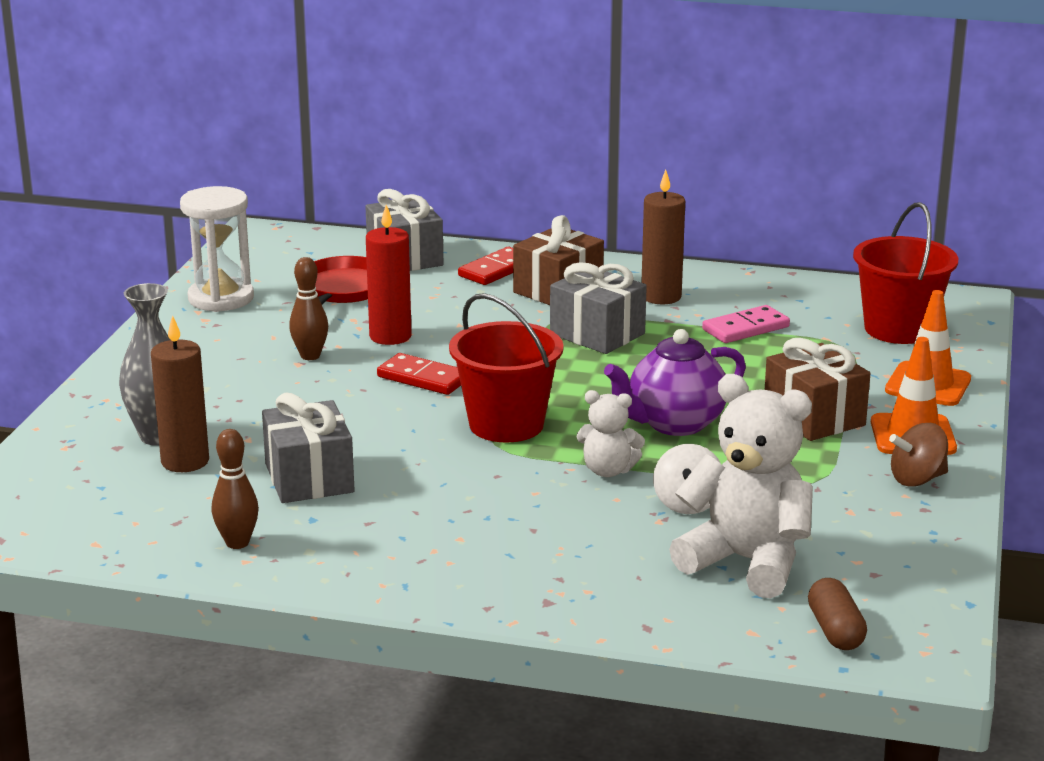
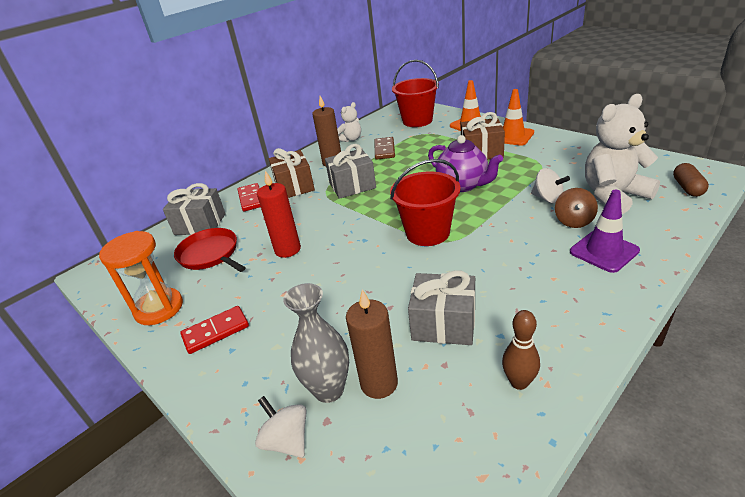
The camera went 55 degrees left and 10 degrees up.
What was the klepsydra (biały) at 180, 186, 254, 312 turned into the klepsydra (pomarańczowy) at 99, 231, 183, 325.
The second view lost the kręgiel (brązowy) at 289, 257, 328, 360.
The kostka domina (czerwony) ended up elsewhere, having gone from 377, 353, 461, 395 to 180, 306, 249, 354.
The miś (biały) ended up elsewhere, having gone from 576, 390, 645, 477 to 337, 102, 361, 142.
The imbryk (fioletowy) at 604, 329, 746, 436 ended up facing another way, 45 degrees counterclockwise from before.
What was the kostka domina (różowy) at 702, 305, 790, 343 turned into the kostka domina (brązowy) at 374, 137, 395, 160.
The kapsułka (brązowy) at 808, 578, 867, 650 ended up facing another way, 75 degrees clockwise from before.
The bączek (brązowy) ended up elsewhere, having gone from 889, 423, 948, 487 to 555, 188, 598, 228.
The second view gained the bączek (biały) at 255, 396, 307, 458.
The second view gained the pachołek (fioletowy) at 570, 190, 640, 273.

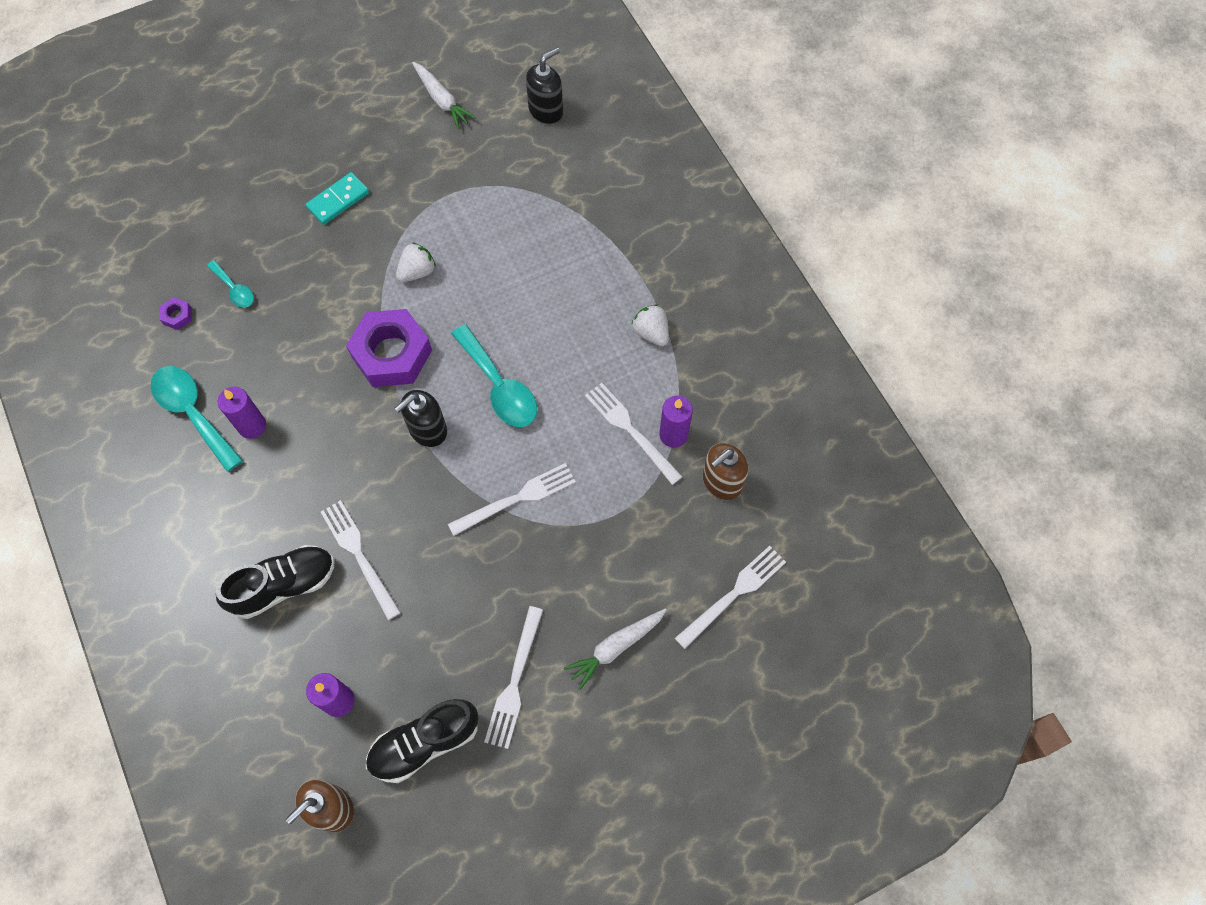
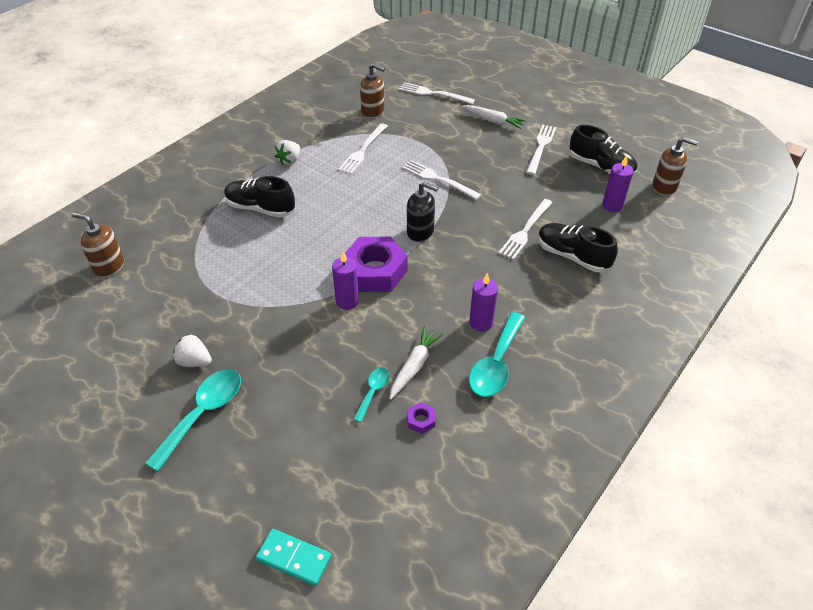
The camera went 115 degrees left and 20 degrees down.
The kostka domina (turkusowy) ended up elsewhere, having gone from 306, 172, 369, 225 to 256, 529, 331, 586.
The truskawka (biały) ended up elsewhere, having gone from 396, 242, 436, 282 to 173, 334, 212, 367.
The marchewka (biały) ended up elsewhere, having gone from 412, 62, 476, 129 to 389, 327, 443, 400.
The łyżka (turkusowy) ended up elsewhere, having gone from 451, 324, 537, 427 to 145, 369, 241, 472.
The widelec (biały) at 484, 606, 543, 749 ended up facing another way, 60 degrees counterclockwise from before.
What was the dozownik mydła (czarny) at 526, 47, 563, 124 turned into the dozownik mydła (brązowy) at 72, 212, 124, 277.
The świeca (fioletowy) ended up elsewhere, having gone from 659, 396, 693, 447 to 332, 252, 359, 310.
The second view gained the but (czarny) at 224, 176, 295, 218.

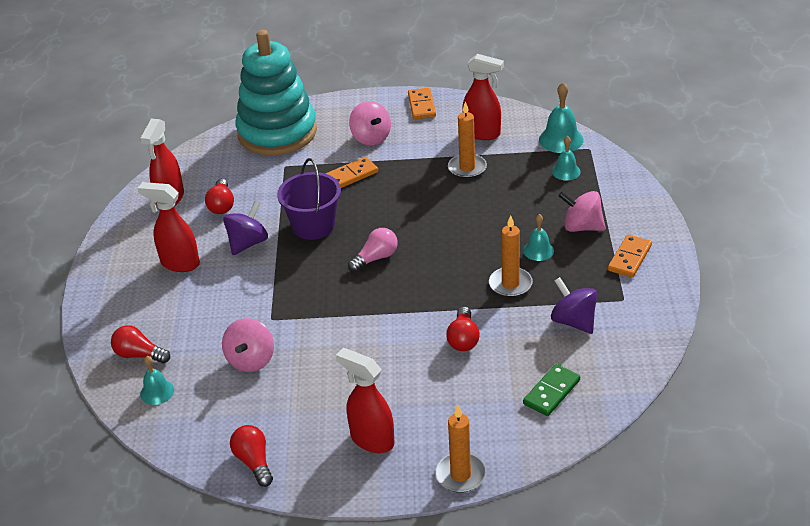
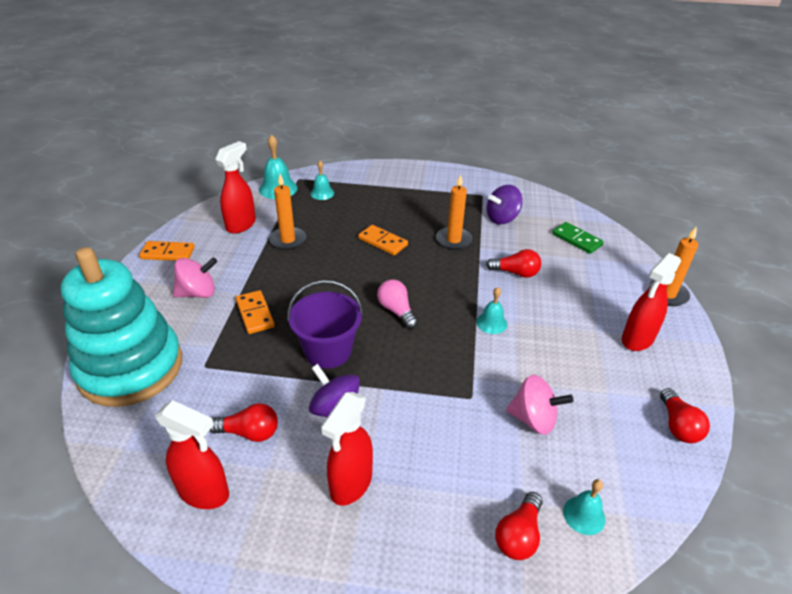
The camera went 85 degrees left and 0 degrees up.
The żarówka (czerwony) at 230, 425, 273, 487 ended up facing another way, 75 degrees counterclockwise from before.
The dzwonek (turkusowy) ended up elsewhere, having gone from 523, 214, 554, 261 to 476, 287, 507, 334.
The second view lost the bączek (różowy) at 558, 191, 606, 232.
The kostka domina (pomarańczowy) ended up elsewhere, having gone from 608, 235, 652, 278 to 358, 225, 408, 255.

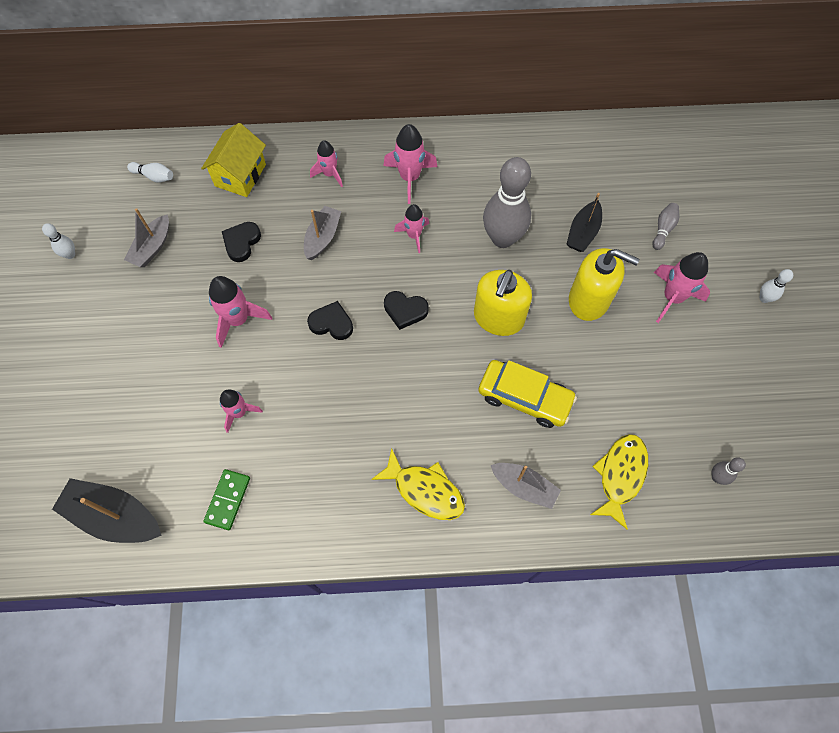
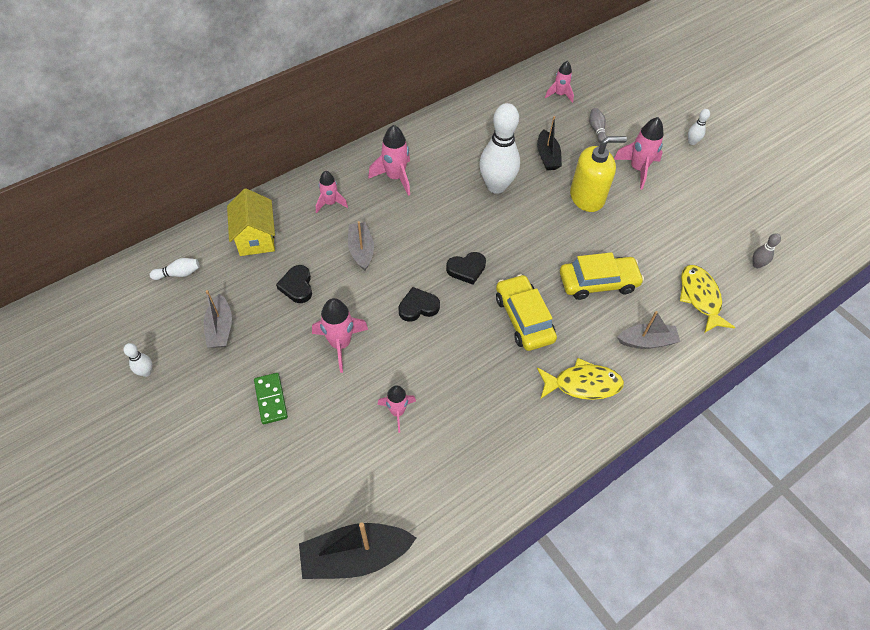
The camera went 35 degrees left and 10 degrees down.
The kostka domina (zielony) ended up elsewhere, having gone from 203, 469, 250, 530 to 254, 373, 288, 424.
The rakieta (różowy) ended up elsewhere, having gone from 394, 204, 429, 253 to 545, 61, 574, 103.
The second view lost the dozownik mydła (żółty) at 474, 270, 532, 336.
What was the kręgiel (szary) at 483, 157, 531, 248 turned into the kręgiel (biały) at 479, 103, 520, 194.
The second view gained the samochód (żółty) at 496, 274, 557, 351.

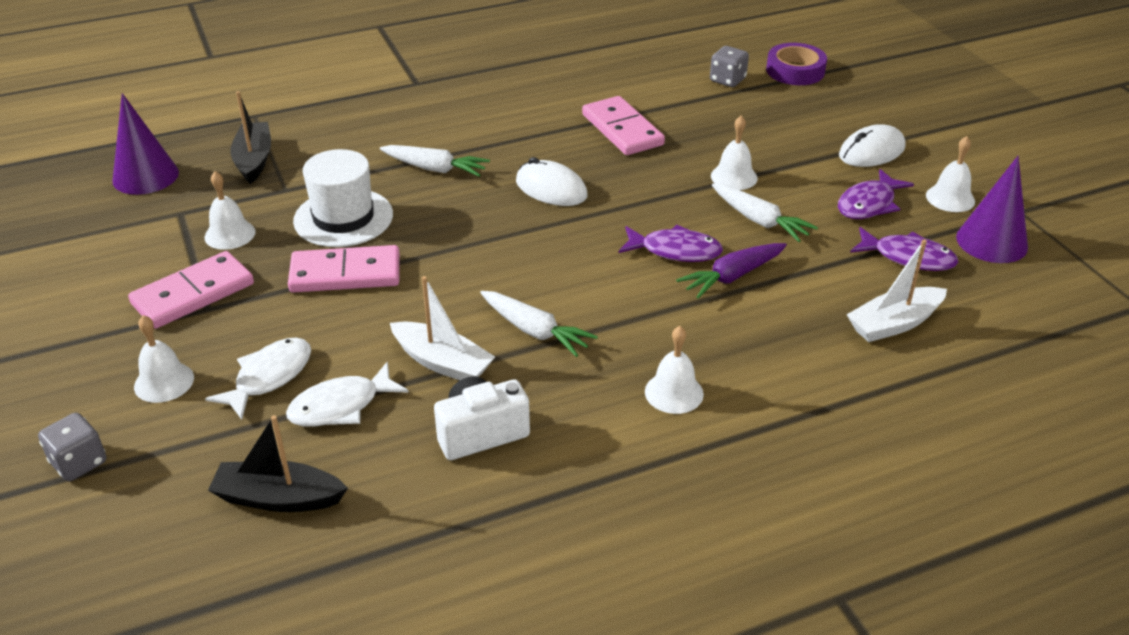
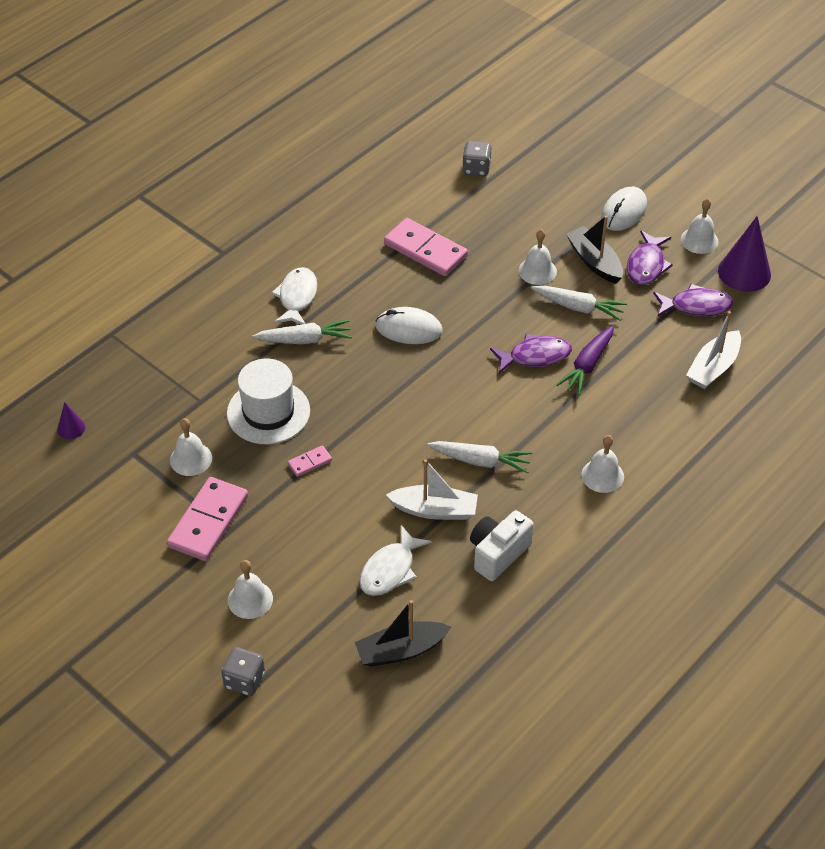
The camera went 25 degrees left and 10 degrees up.
The size of the stożek (fioletowy) at 112, 93, 179, 195 changed by a factor of 0.49.
The ryba (biały) ended up elsewhere, having gone from 205, 338, 311, 420 to 271, 267, 317, 325.
The łódka (czarny) ended up elsewhere, having gone from 230, 91, 271, 184 to 566, 215, 623, 284.
The size of the kostka domina (różowy) at 288, 245, 400, 293 changed by a factor of 0.47.
The second view lost the taśma klejąca (fioletowy) at 766, 43, 827, 85.

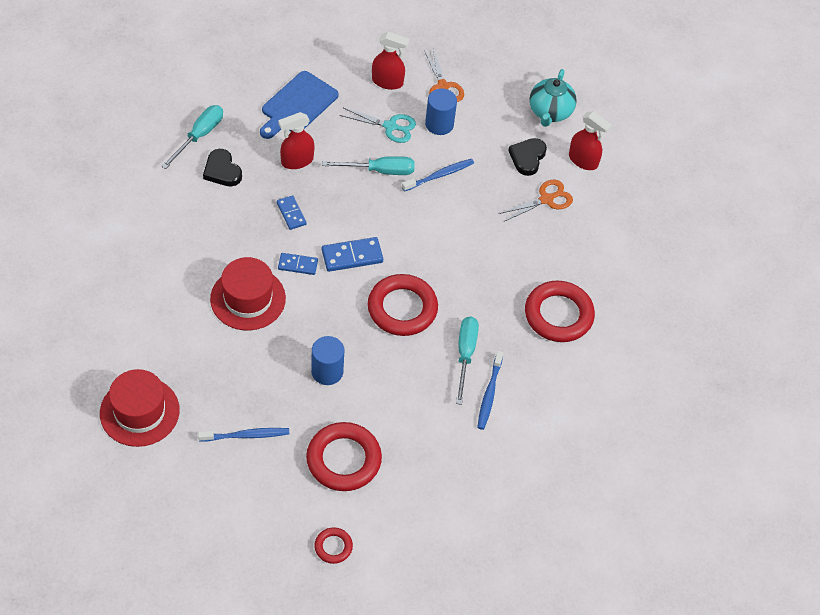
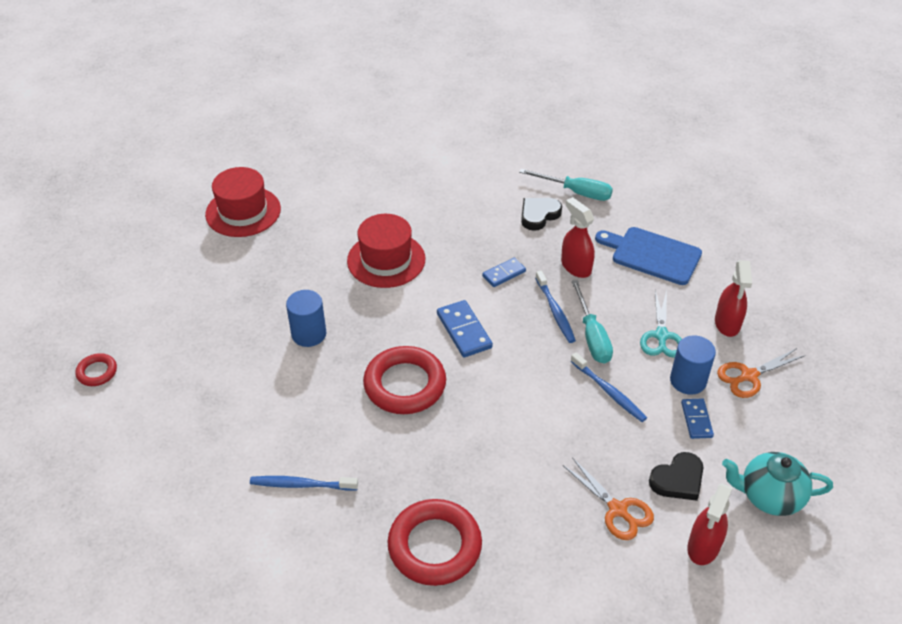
The camera went 85 degrees right and 10 degrees down.
The szczoteczka do zębów (niebieski) ended up elsewhere, having gone from 198, 428, 289, 441 to 535, 271, 576, 343.
The kostka domina (niebieski) ended up elsewhere, having gone from 278, 253, 318, 275 to 681, 398, 714, 439.
The second view lost the pierścień (czerwony) at 306, 422, 382, 491.
The second view lost the śrubokręt (turkusowy) at 456, 317, 479, 405.
The serce (czarny) at 508, 138, 547, 176 ended up facing another way, 135 degrees clockwise from before.

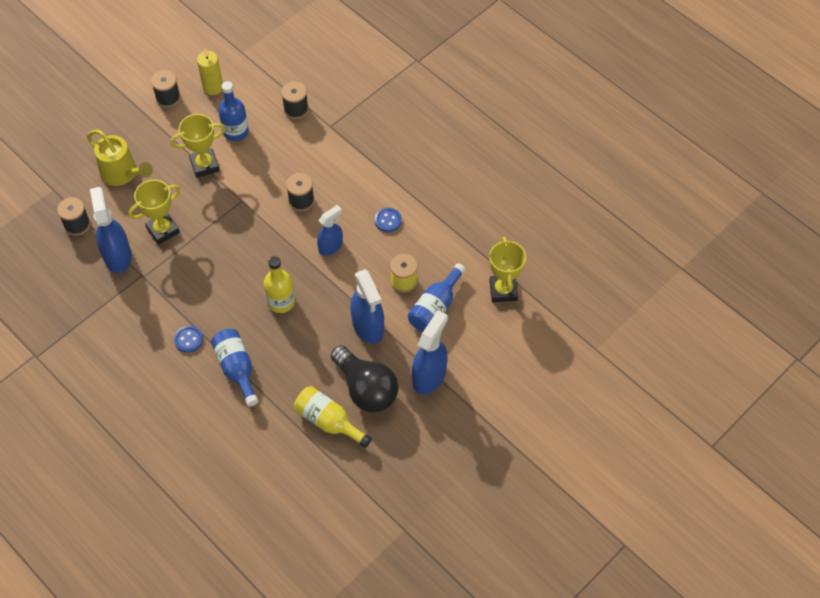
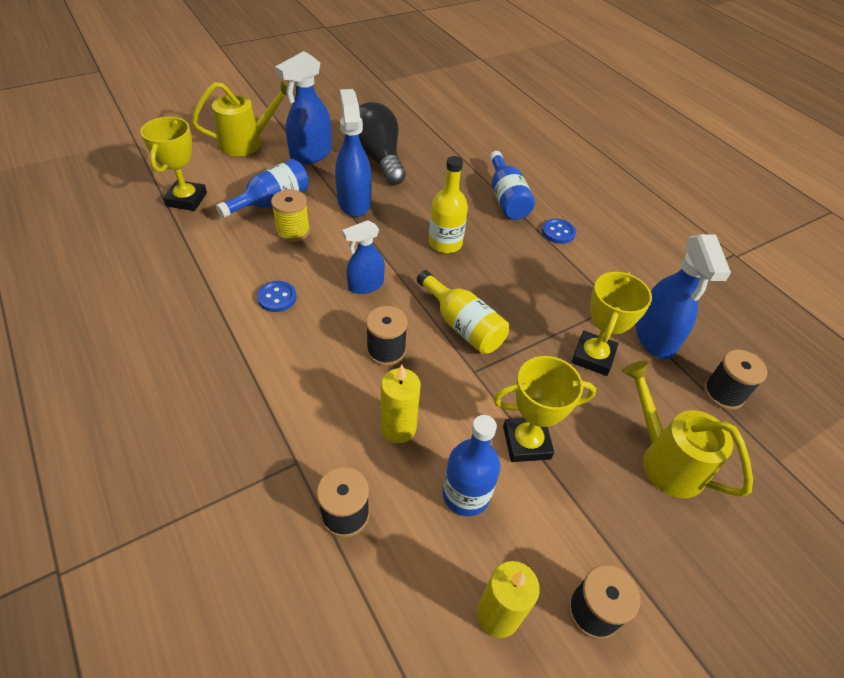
The camera went 170 degrees left and 10 degrees down.
The puchar (żółty) at 128, 180, 180, 245 ended up facing another way, 45 degrees counterclockwise from before.
The butelka (żółty) ended up elsewhere, having gone from 294, 386, 372, 448 to 417, 270, 509, 354.
The second view gained the konewka (żółty) at 192, 80, 295, 156.
The second view gained the świeca (żółty) at 381, 365, 421, 443.

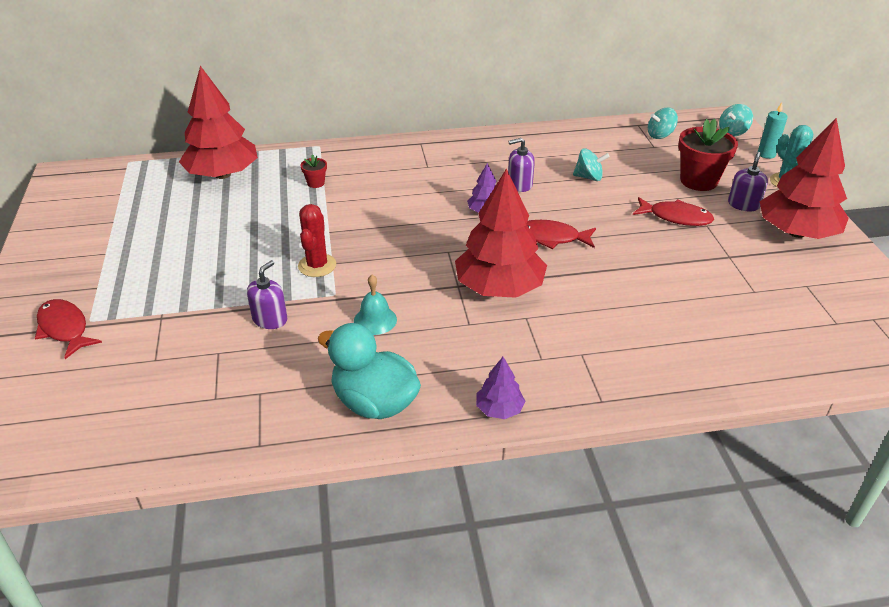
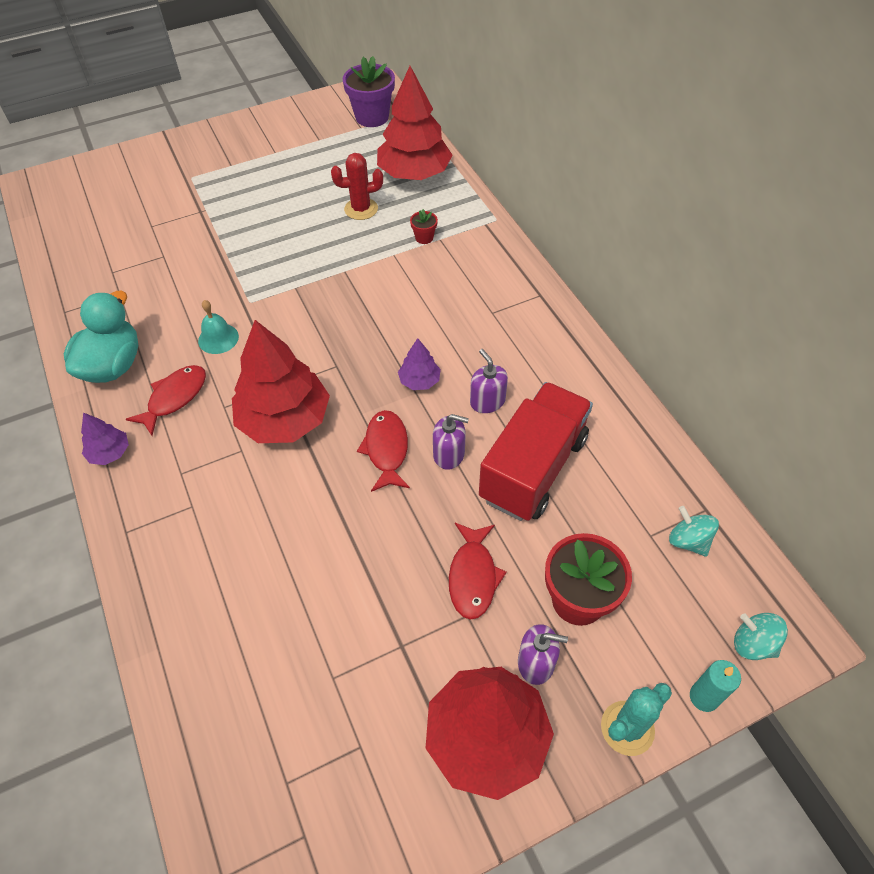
The camera went 75 degrees right and 15 degrees up.
The ryba (czerwony) ended up elsewhere, having gone from 35, 299, 102, 359 to 126, 365, 206, 436.
The dozownik mydła (fioletowy) ended up elsewhere, having gone from 247, 260, 287, 329 to 433, 414, 469, 470.
The kaktus (czerwony) ended up elsewhere, having gone from 298, 204, 336, 277 to 331, 153, 383, 220.
Where the bączek (turkusowy) stood at 573, 148, 610, 181, the ciężarówka (czerwony) came to stand at 479, 382, 593, 521.
The second view gained the doniczka (fioletowy) at 343, 56, 395, 127.

